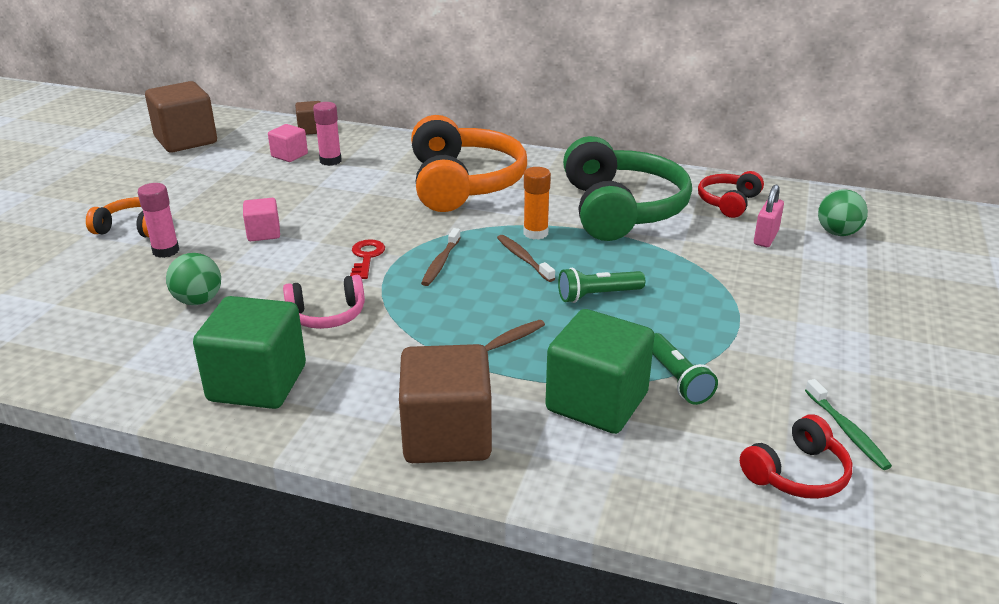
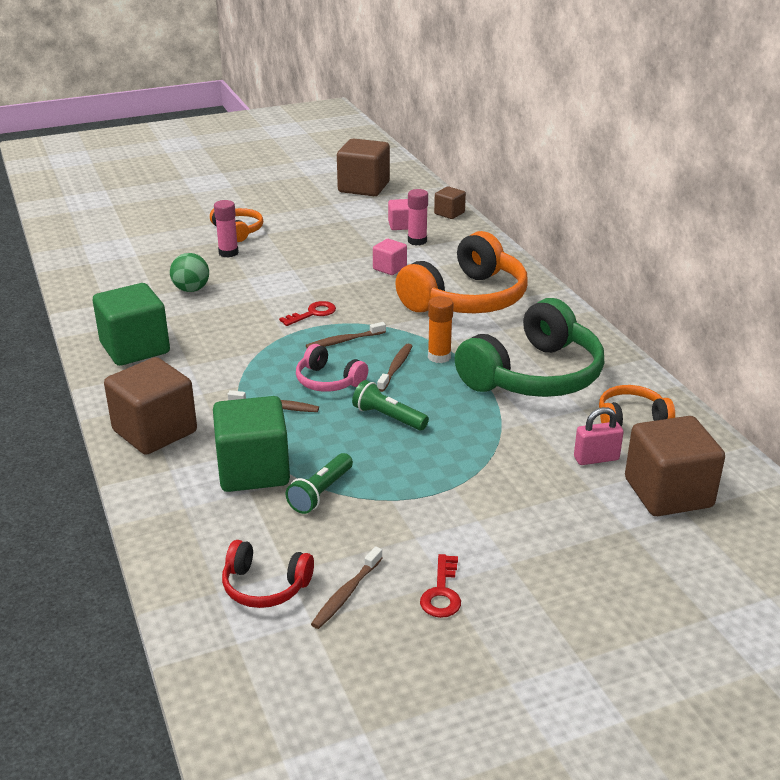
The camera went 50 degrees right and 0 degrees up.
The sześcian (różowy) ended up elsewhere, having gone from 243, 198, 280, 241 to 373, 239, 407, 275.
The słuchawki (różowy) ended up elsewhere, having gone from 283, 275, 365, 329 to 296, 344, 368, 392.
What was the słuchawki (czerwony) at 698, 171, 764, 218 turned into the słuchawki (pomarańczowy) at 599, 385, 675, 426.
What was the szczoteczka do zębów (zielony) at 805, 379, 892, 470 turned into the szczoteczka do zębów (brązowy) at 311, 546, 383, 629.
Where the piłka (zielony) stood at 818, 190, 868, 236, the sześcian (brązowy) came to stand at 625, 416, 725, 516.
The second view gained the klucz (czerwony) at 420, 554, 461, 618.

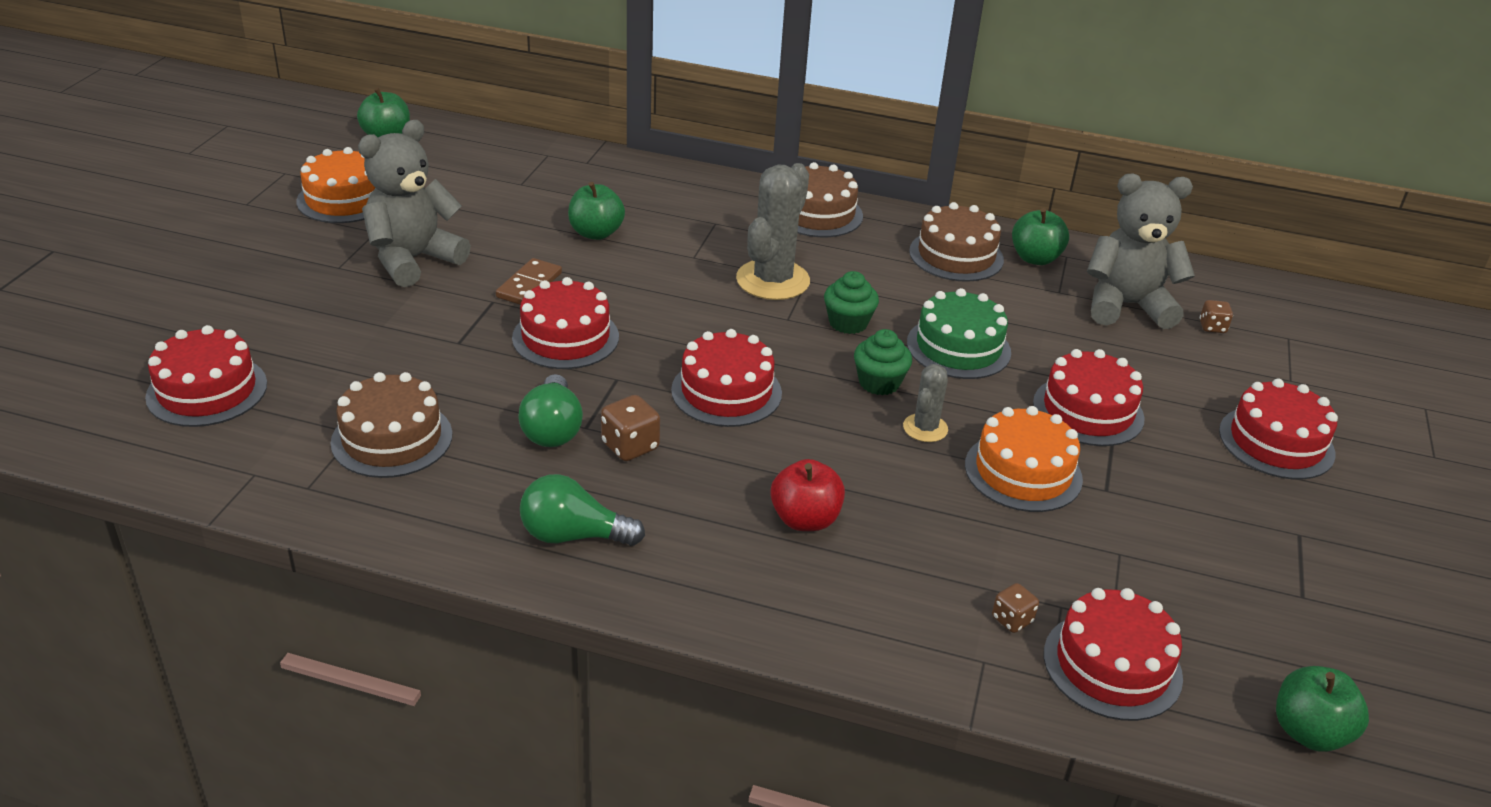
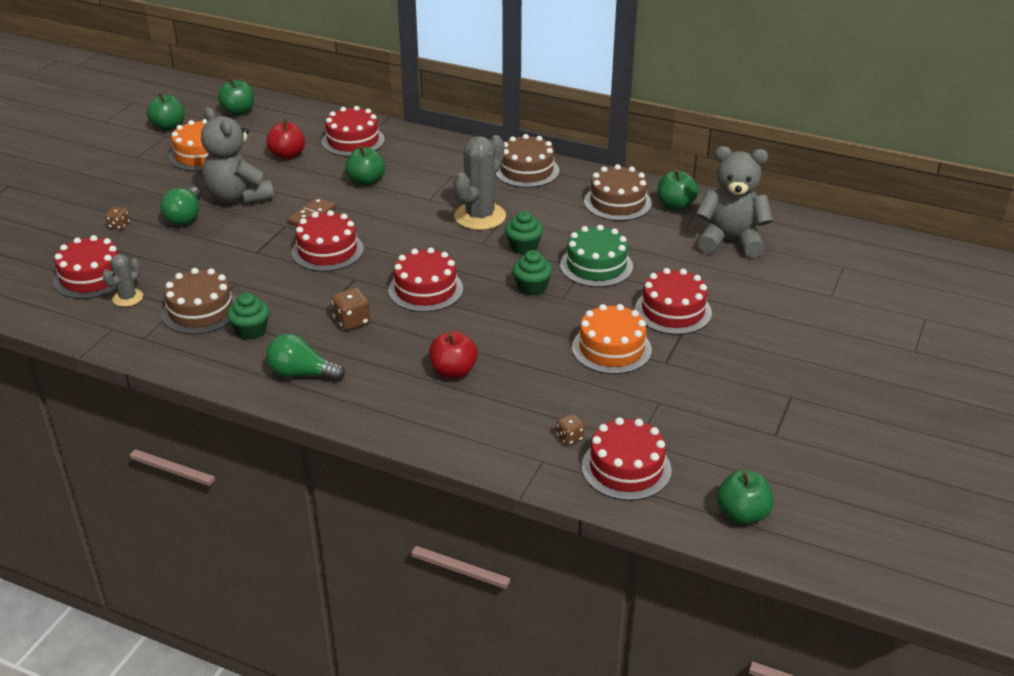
The camera went 10 degrees right and 0 degrees up.
The miś (szary) at 358, 120, 471, 287 ended up facing another way, 90 degrees counterclockwise from before.
The żarówka (zielony) ended up elsewhere, having gone from 518, 374, 583, 447 to 160, 187, 201, 225.
The kaktus (szary) ended up elsewhere, having gone from 903, 364, 948, 442 to 102, 254, 143, 307.
The kostka do gry (brązowy) ended up elsewhere, having gone from 1200, 300, 1233, 333 to 105, 207, 130, 230.
The tort (czerwony) ended up elsewhere, having gone from 1219, 378, 1338, 480 to 322, 106, 385, 157.
The second view gained the jabłko (zielony) at 147, 93, 185, 131.
The second view gained the muffinka (zielony) at 227, 292, 270, 340.
The second view gained the jabłko (czerwony) at 266, 119, 305, 160.

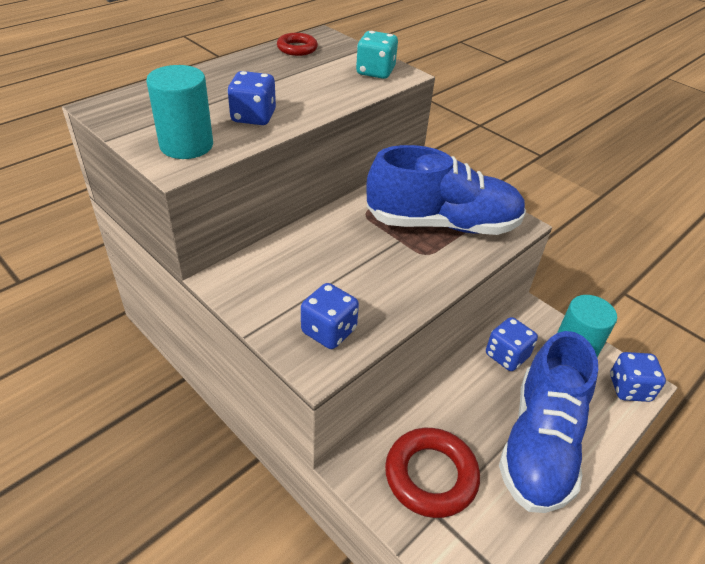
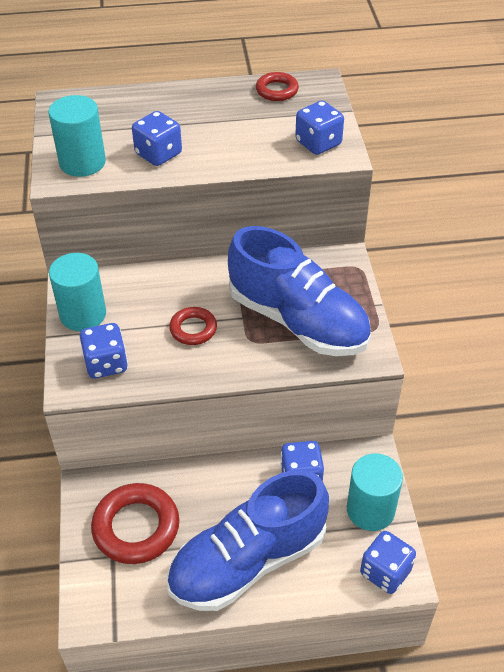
The camera went 40 degrees right and 5 degrees up.
What was the kostka do gry (turkusowy) at 356, 31, 398, 79 turned into the kostka do gry (niebieski) at 295, 101, 344, 155.
The second view gained the walec (turkusowy) at 49, 253, 106, 331.
The second view gained the pierścień (czerwony) at 169, 307, 217, 345.

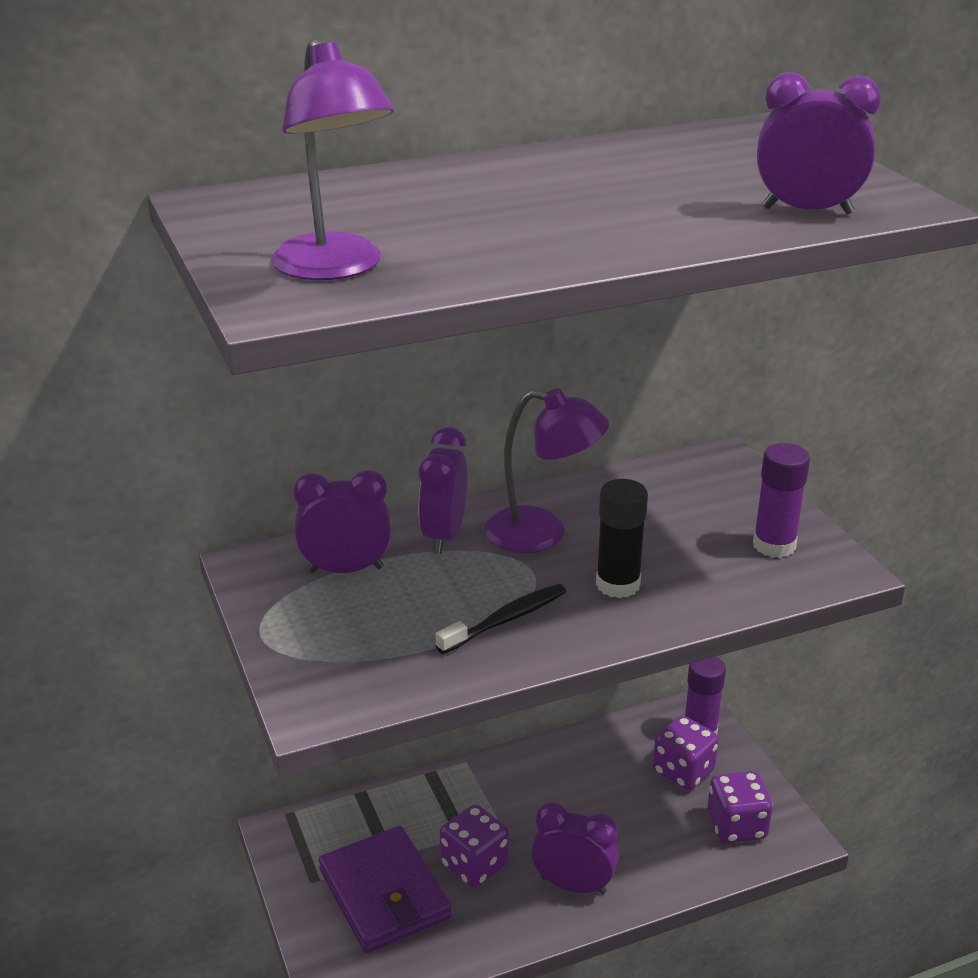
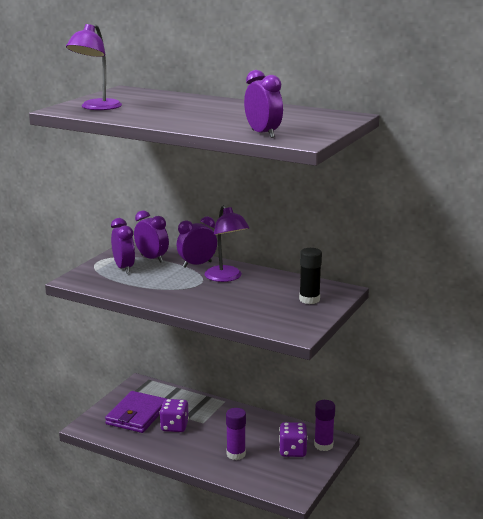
The camera went 50 degrees right and 10 degrees down.
The second view lost the szczoteczka do zębów (czarny) at 435, 584, 566, 654.
The budzik (fioletowy) ended up elsewhere, having gone from 531, 802, 619, 894 to 111, 218, 135, 274.
The klej w sztyfcie (czarny) ended up elsewhere, having gone from 596, 479, 648, 598 to 299, 248, 322, 304.
The second view lost the kostka do gry (fioletowy) at 707, 771, 773, 843.
The klej w sztyfcie (fioletowy) ended up elsewhere, having gone from 753, 443, 810, 558 to 226, 408, 246, 460.

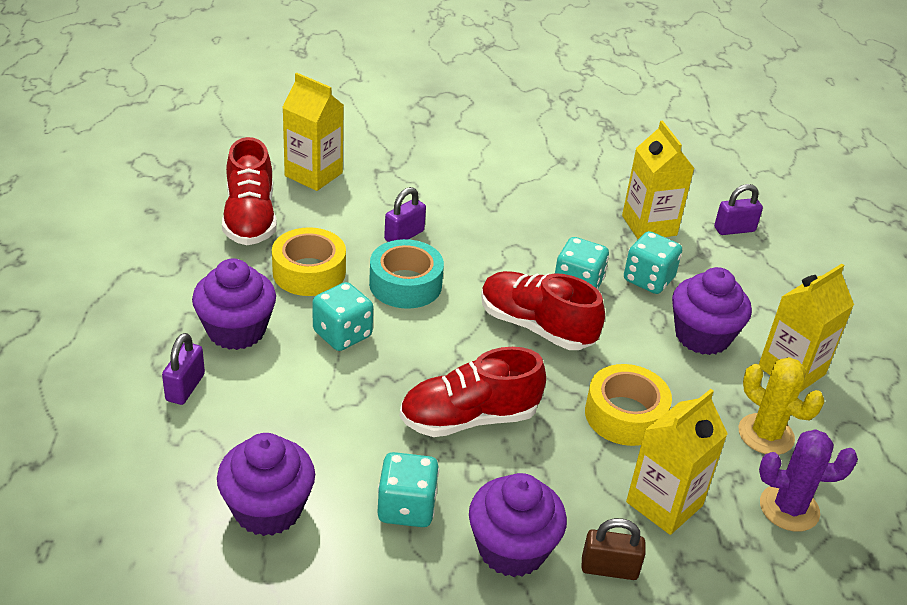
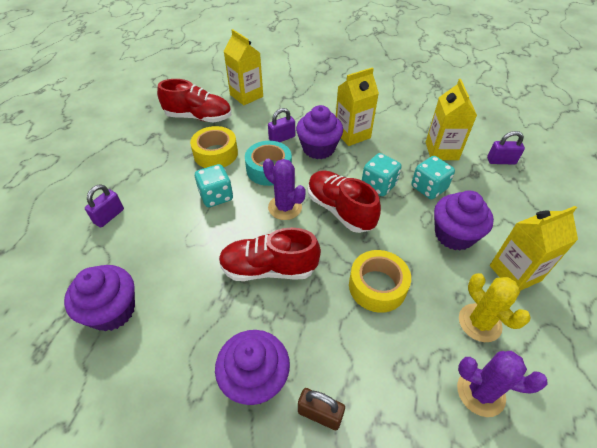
The camera went 20 degrees right and 10 degrees up.
The muffinka (fioletowy) ended up elsewhere, having gone from 192, 258, 276, 350 to 296, 105, 343, 159.
The but (czerwony) at 222, 137, 277, 245 ended up facing another way, 90 degrees counterclockwise from before.
The second view lost the kostka do gry (turkusowy) at 377, 452, 439, 527.
The karton mleka (żółty) ended up elsewhere, having gone from 626, 389, 728, 535 to 336, 67, 379, 146.
The second view gained the kaktus (fioletowy) at 263, 159, 306, 220.

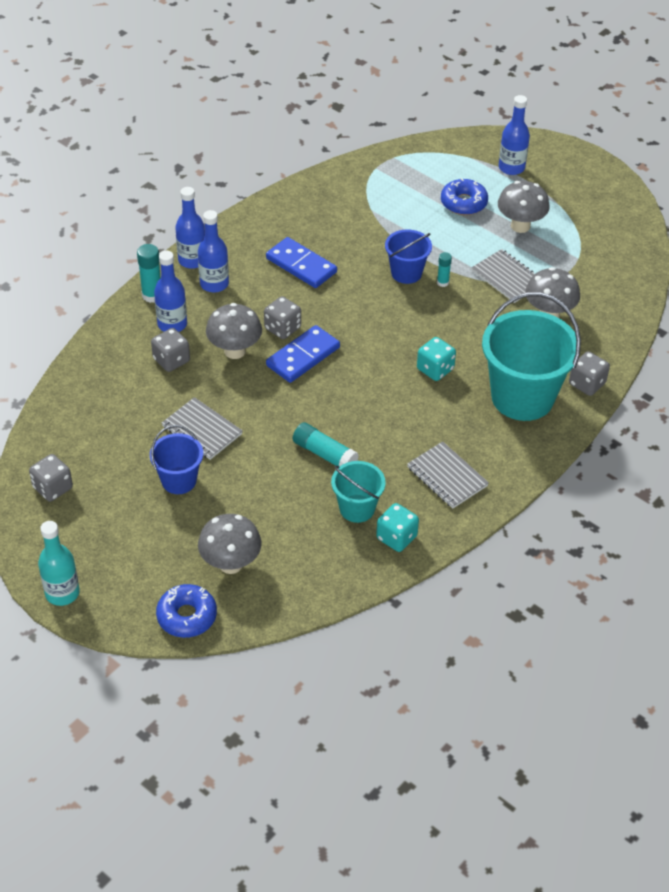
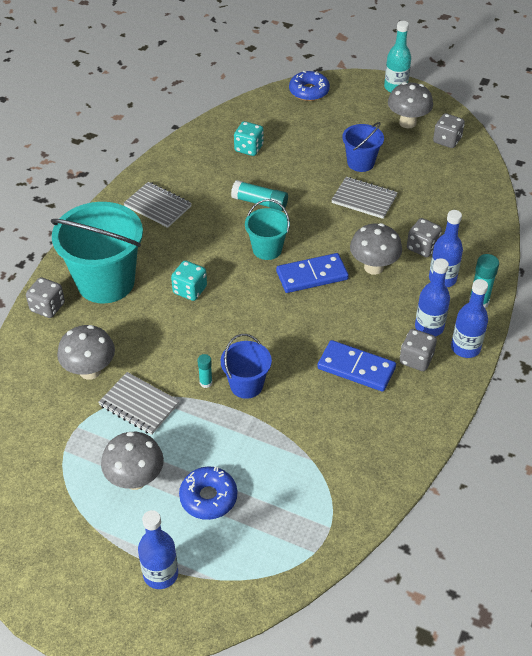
The camera went 165 degrees right and 0 degrees up.
The grzyb (szary) ended up elsewhere, having gone from 198, 514, 261, 574 to 388, 82, 433, 128.
The kostka do gry (szary) ended up elsewhere, having gone from 264, 296, 301, 339 to 399, 329, 437, 371.
The kostka domina (niebieski) at 266, 325, 340, 383 ended up facing another way, 45 degrees clockwise from before.
The wiadro (turkusowy) ended up elsewhere, having gone from 331, 461, 386, 523 to 245, 199, 290, 260.
The kostka do gry (turkusowy) ended up elsewhere, having gone from 376, 503, 419, 552 to 234, 121, 264, 156.

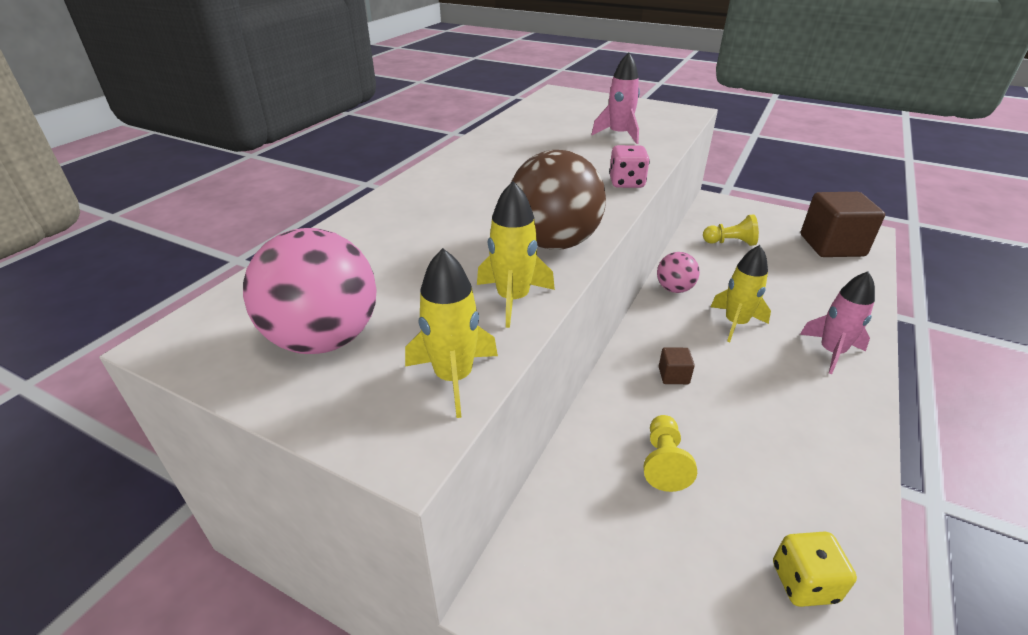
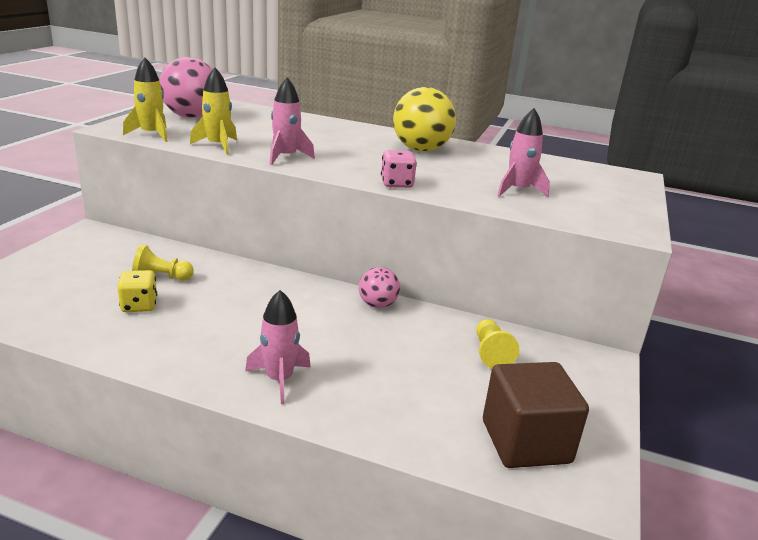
The camera went 80 degrees right and 10 degrees down.
Where the piłka (brązowy) stood at 511, 150, 606, 250, the rakieta (różowy) came to stand at 270, 77, 315, 165.
The second view lost the sześcian (brązowy) at 659, 347, 695, 384.
The second view lost the rakieta (żółty) at 711, 245, 771, 342.
The kostka do gry (żółty) ended up elsewhere, having gone from 773, 531, 857, 607 to 117, 270, 157, 312.
The second view gained the piłka (żółty) at 393, 87, 456, 152.

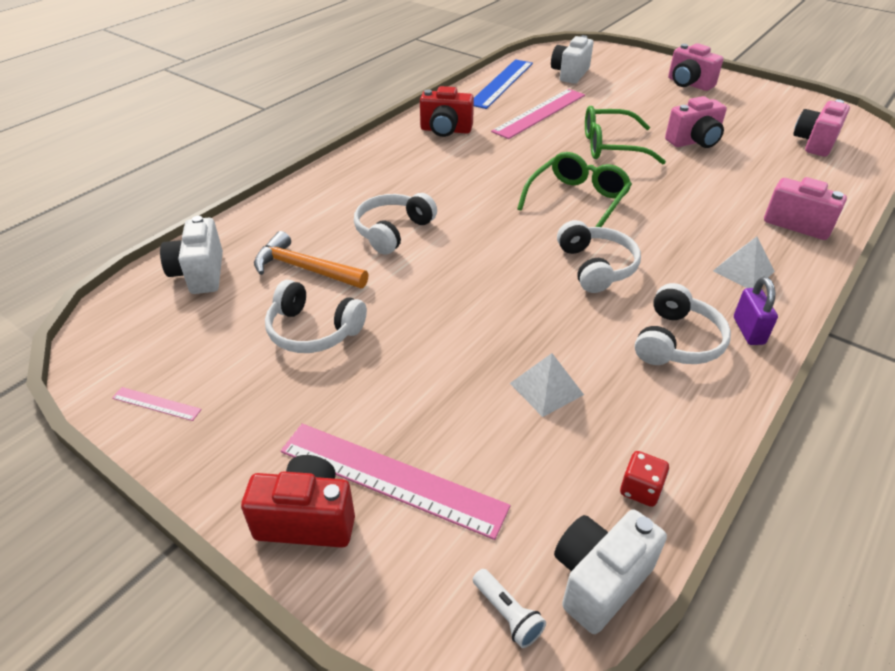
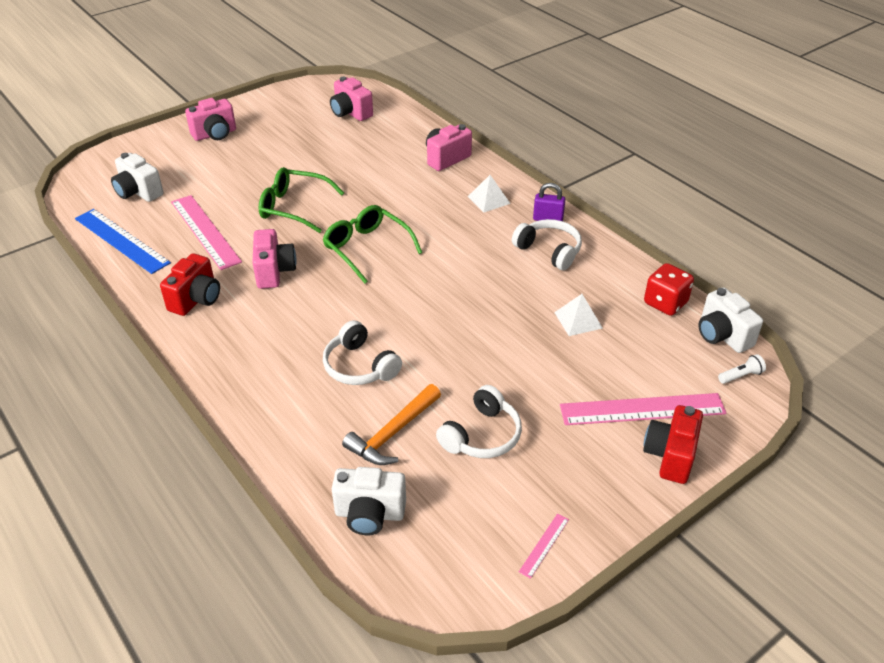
The camera went 75 degrees left and 0 degrees up.
The linijka (różowy) at 281, 424, 510, 540 ended up facing another way, 45 degrees clockwise from before.
The second view lost the słuchawki (biały) at 557, 220, 641, 293.
The okulary (zielony) at 585, 106, 666, 164 ended up facing another way, 90 degrees clockwise from before.
The size of the kostka do gry (czerwony) at 620, 451, 669, 507 changed by a factor of 1.62.
The aparat fotograficzny (różowy) ended up elsewhere, having gone from 665, 96, 727, 148 to 252, 229, 297, 289.

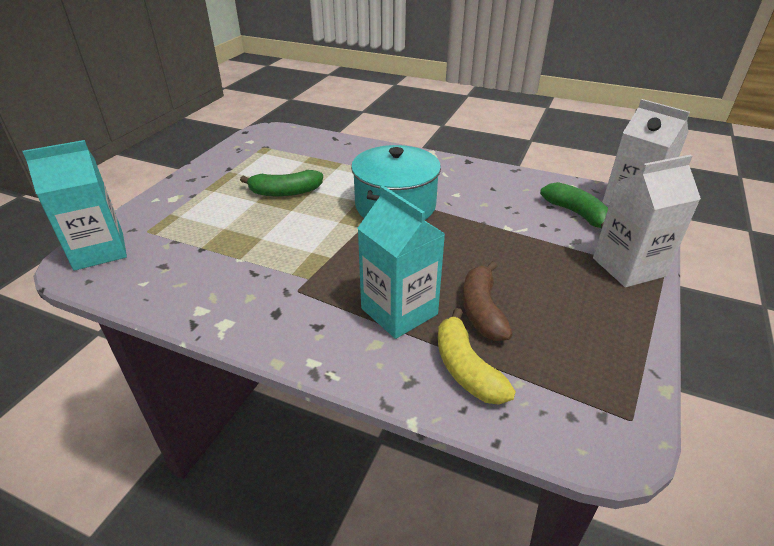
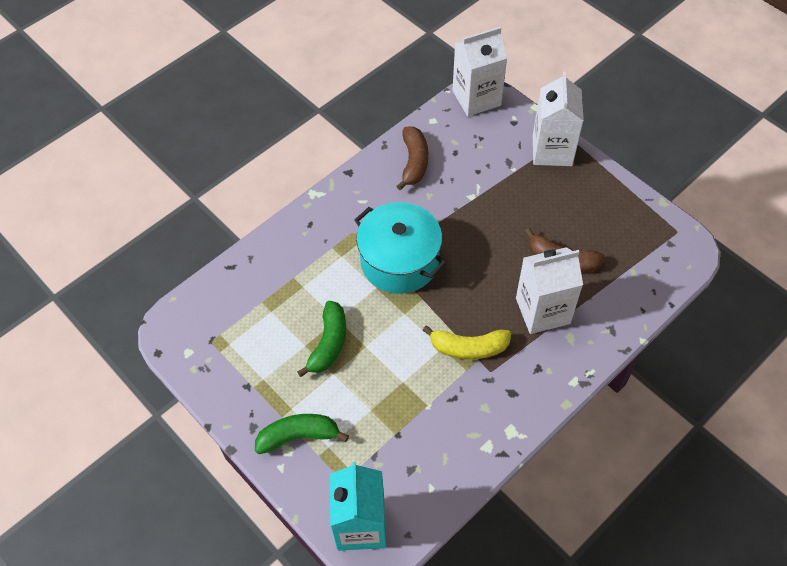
The camera went 65 degrees left and 20 degrees up.
What was the karton mleka (turkusowy) at 358, 186, 445, 339 turned into the karton mleka (biały) at 516, 247, 583, 334.
The banan (żółty) ended up elsewhere, having gone from 438, 308, 516, 405 to 422, 325, 511, 359.
The banan (zielony) ended up elsewhere, having gone from 540, 182, 608, 228 to 255, 414, 349, 454.
The second view gained the banan (brązowy) at 396, 127, 428, 190.

